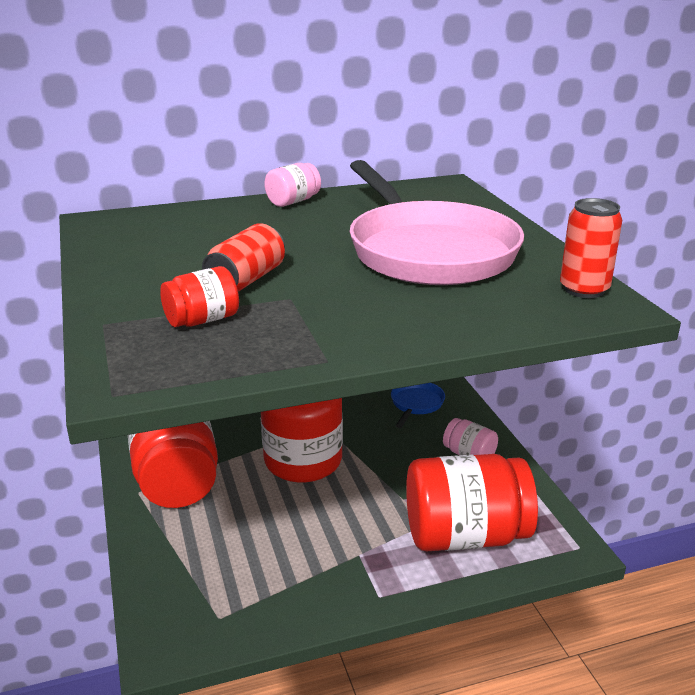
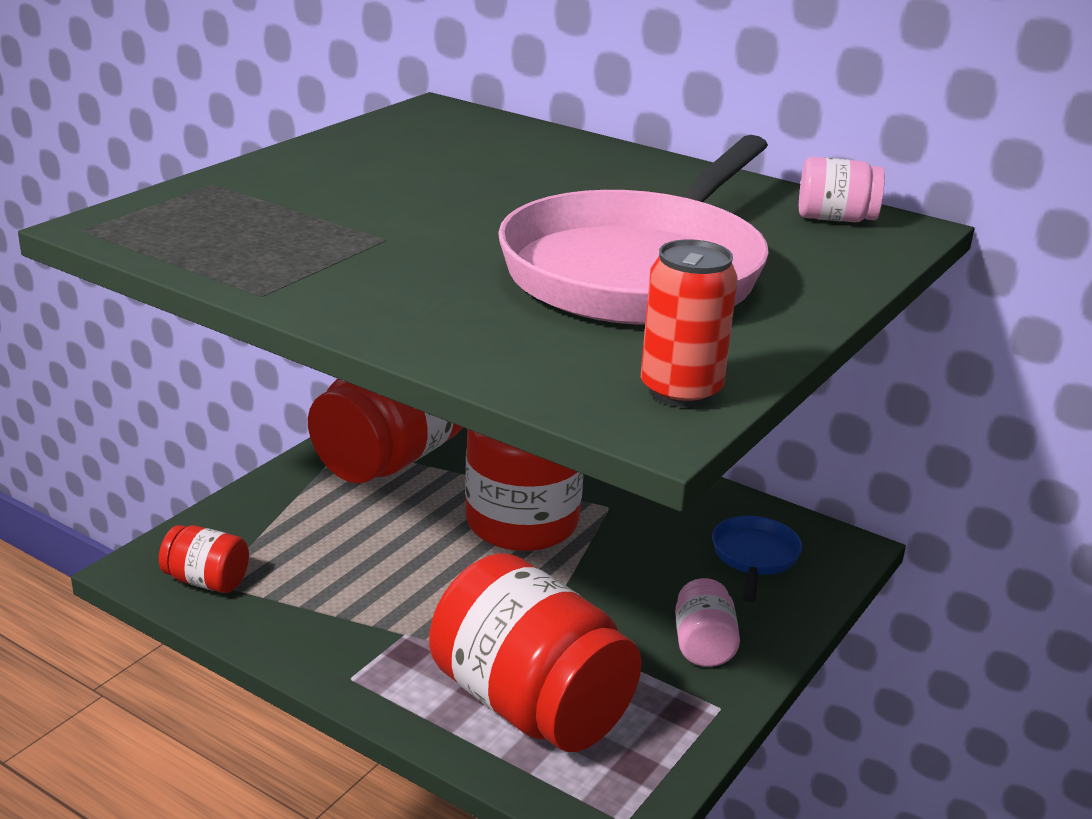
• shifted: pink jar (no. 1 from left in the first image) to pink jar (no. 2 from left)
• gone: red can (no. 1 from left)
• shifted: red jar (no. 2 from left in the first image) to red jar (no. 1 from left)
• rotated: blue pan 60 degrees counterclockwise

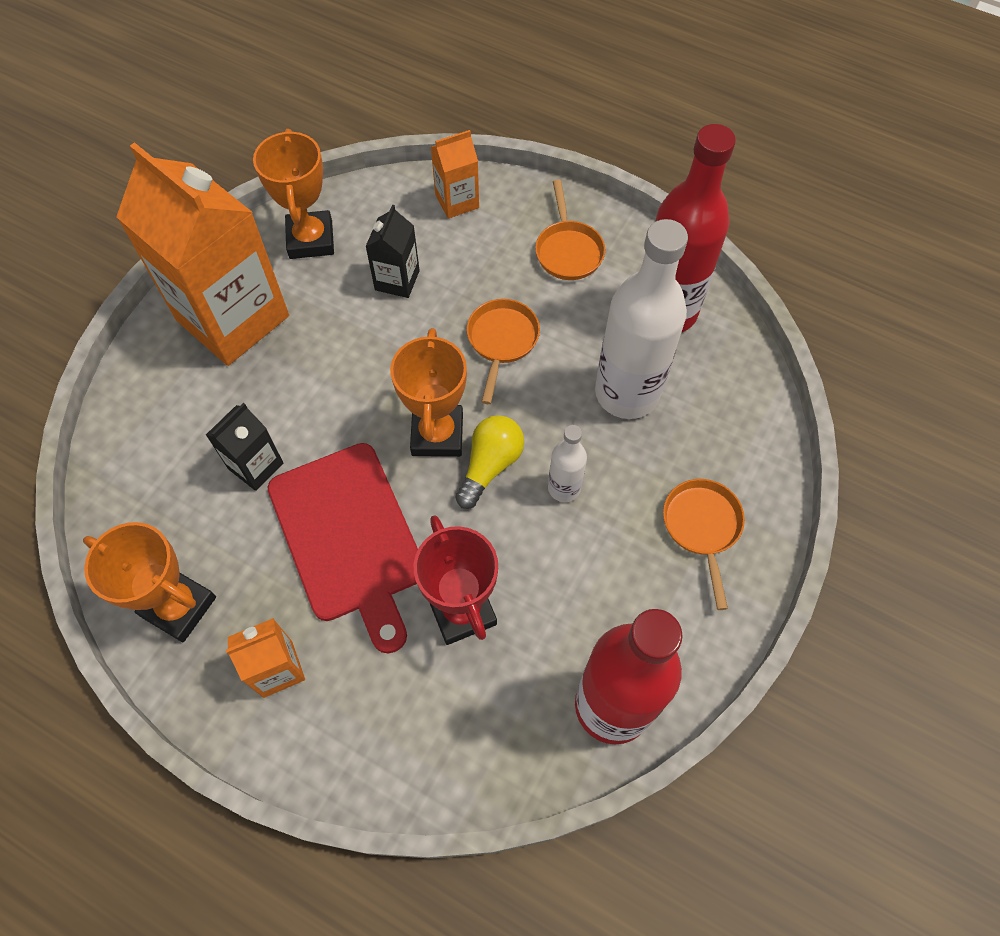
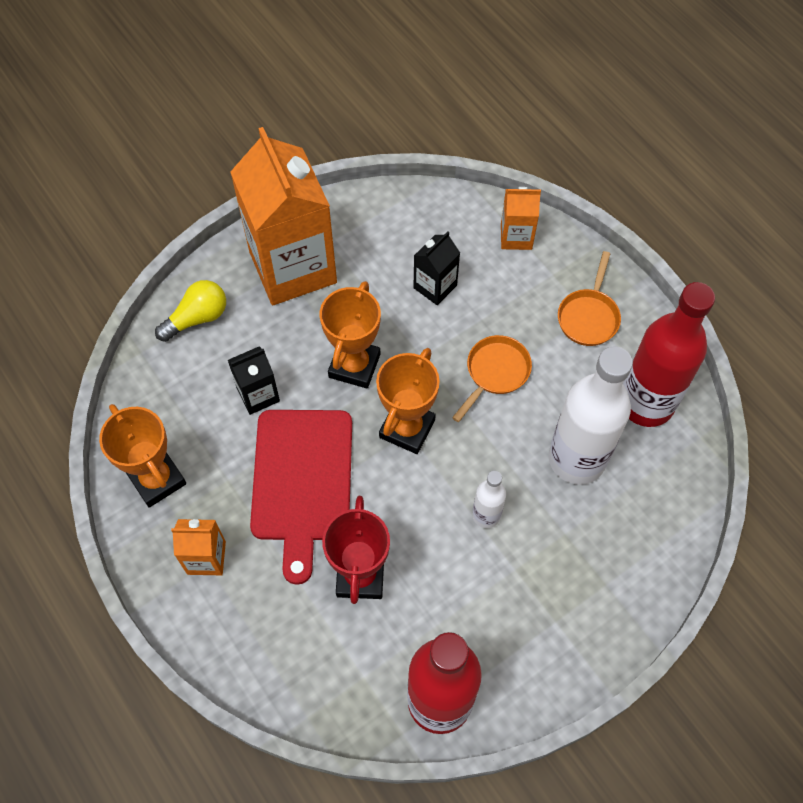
• shifted: orange trophy (no. 2 from left)
• shifted: yellow light bulb
• gone: orange pan (no. 3 from left)

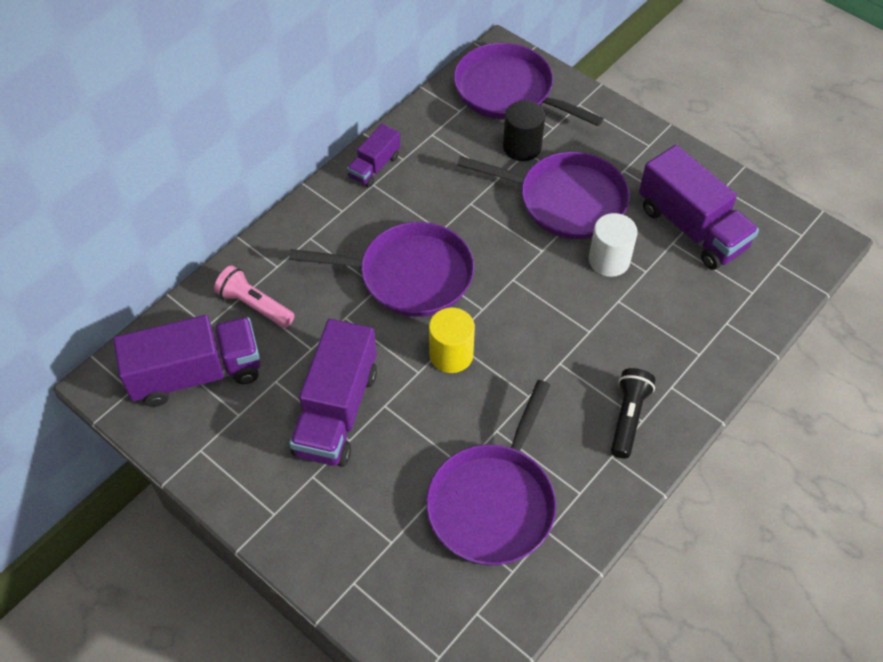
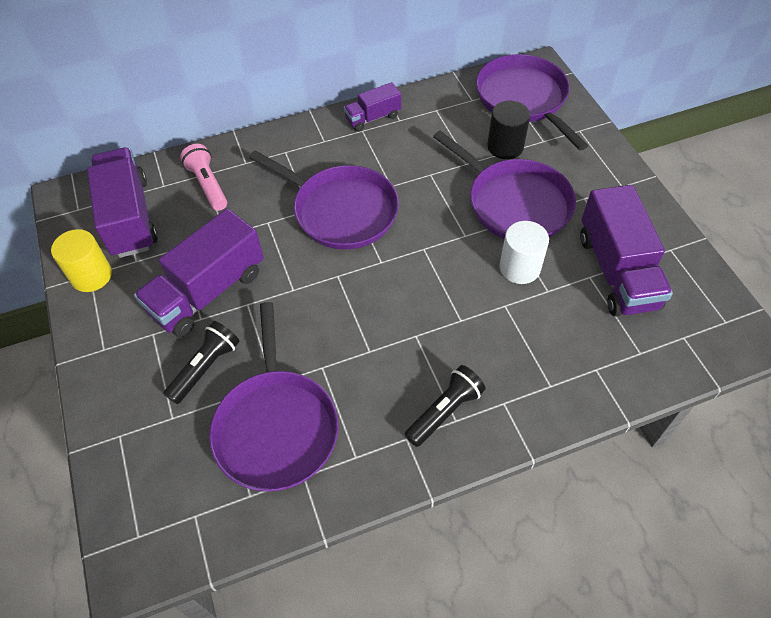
• shifted: yellow cylinder
• rotated: purple truck (no. 1 from left) 120 degrees counterclockwise
• rotated: purple pan (no. 2 from left in the first image) 60 degrees counterclockwise
• new: black flashlight (no. 1 from left)

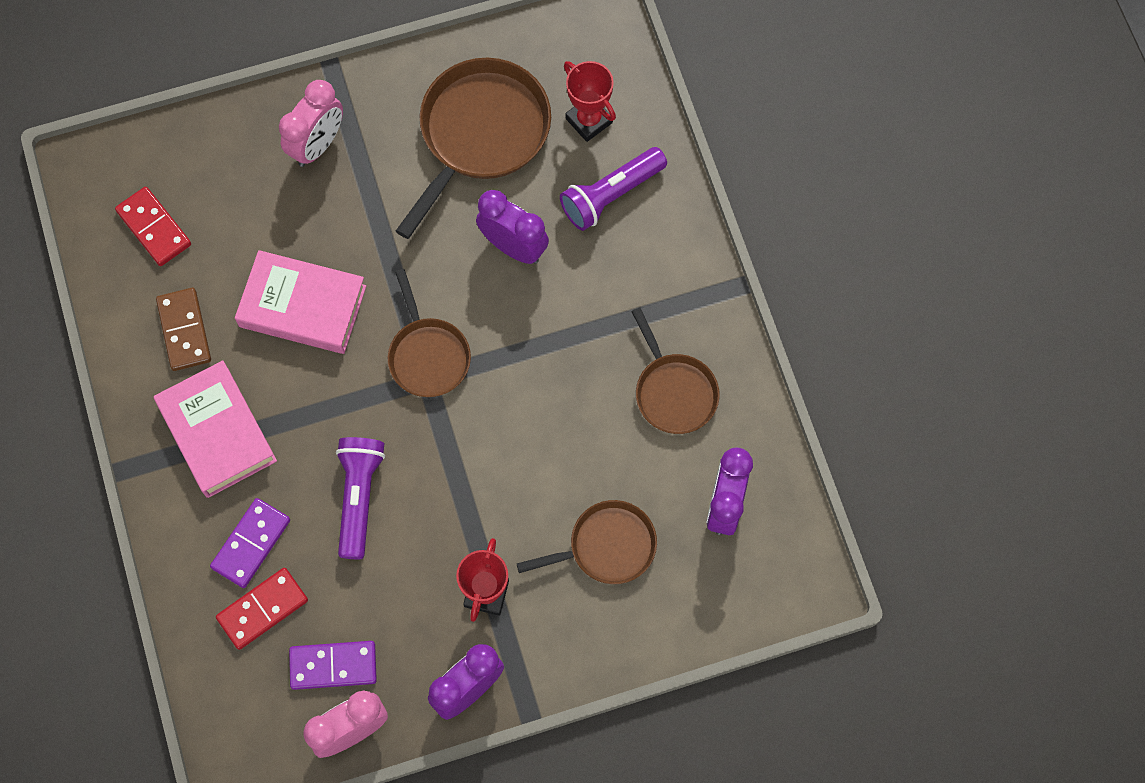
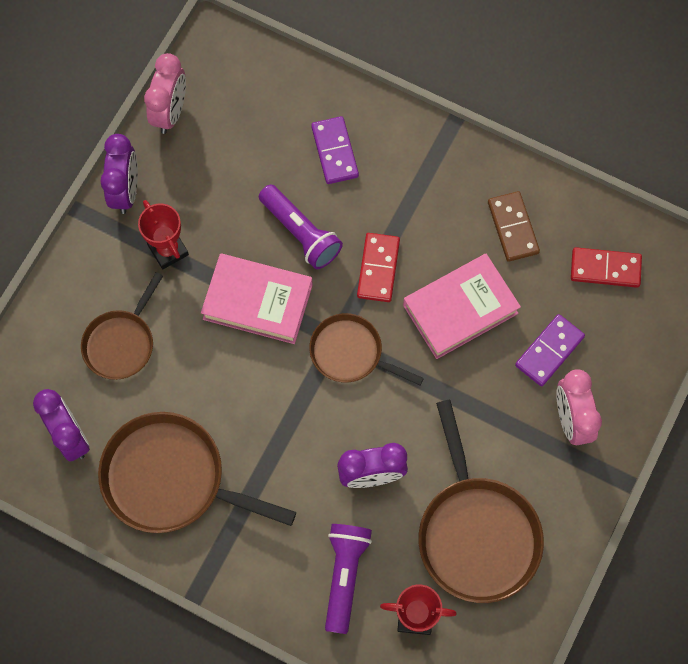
• rotated: brown domino 45 degrees clockwise
• scaled: brown pan (no. 4 from left in the first image) x1.65
• shifted: pink book (no. 1 from left)
• shifted: red domino (no. 2 from left in the first image) to red domino (no. 1 from left)
• shifted: purple domino (no. 2 from left)

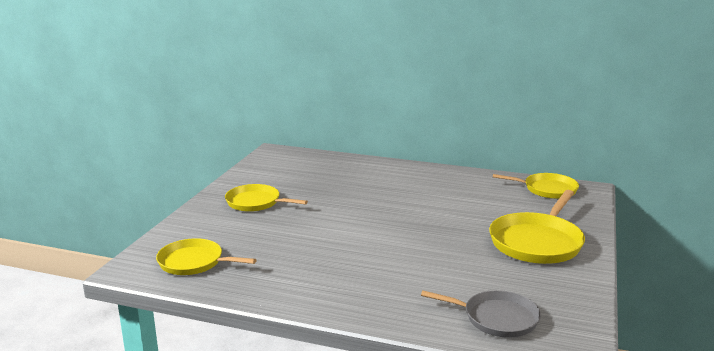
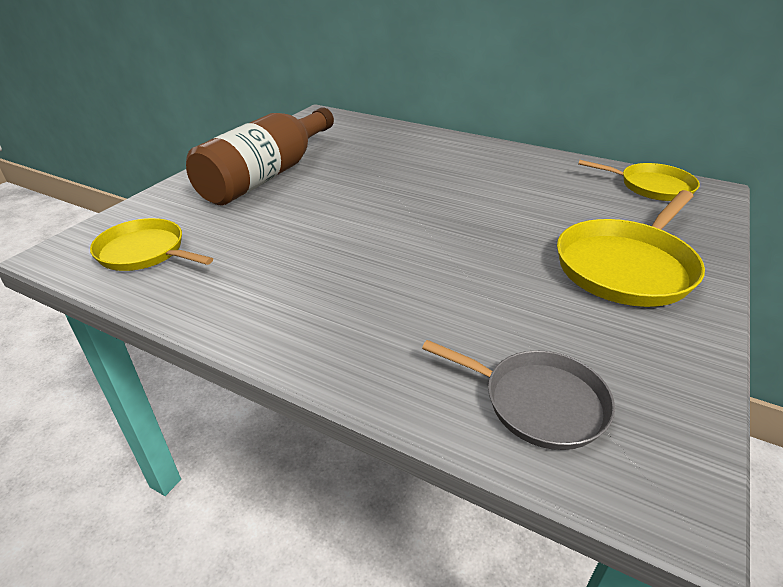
• swapped: yellow pan (no. 2 from left) to brown bottle

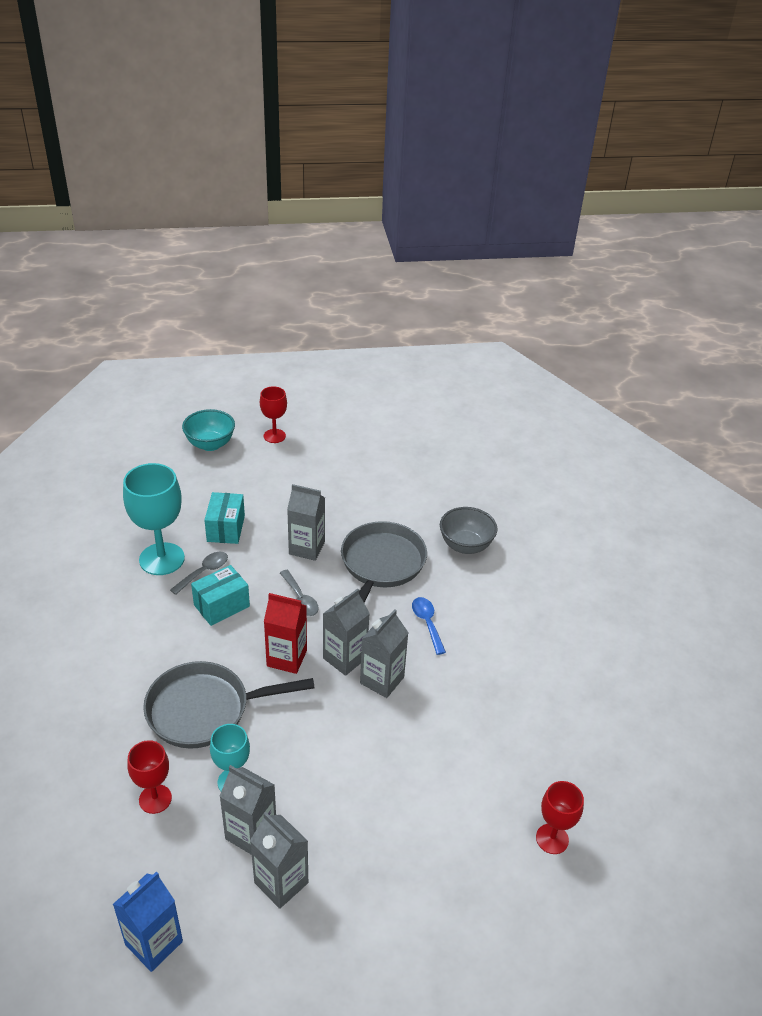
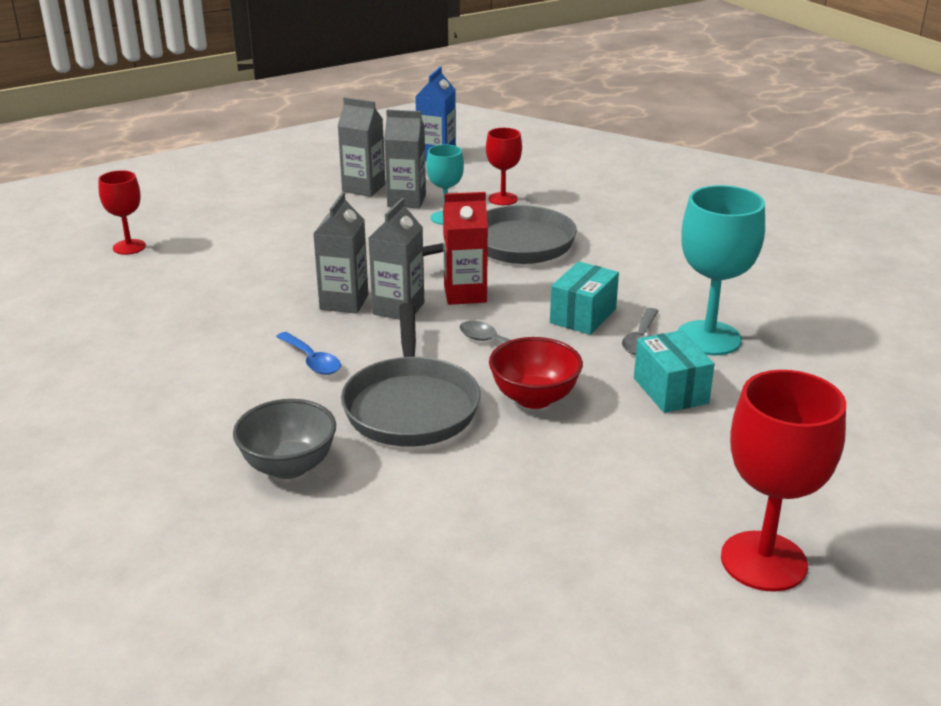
• scaled: red goblet (no. 2 from left in the first image) x1.74
• gone: turquoise bowl
• swapped: grey carton (no. 3 from left) to red bowl

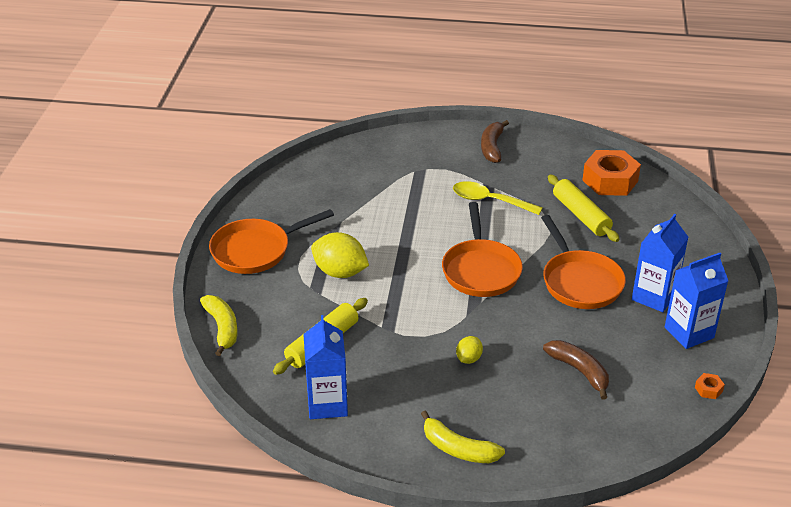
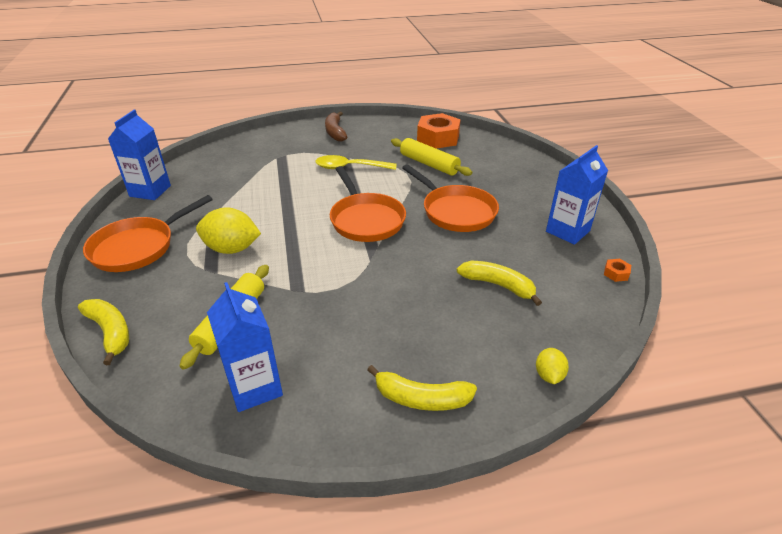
• shifted: blue carton (no. 2 from left in the first image) to blue carton (no. 1 from left)
• shifted: yellow lemon (no. 2 from left)
• repainted: brown banana (no. 2 from left) to yellow banana (no. 3 from left)

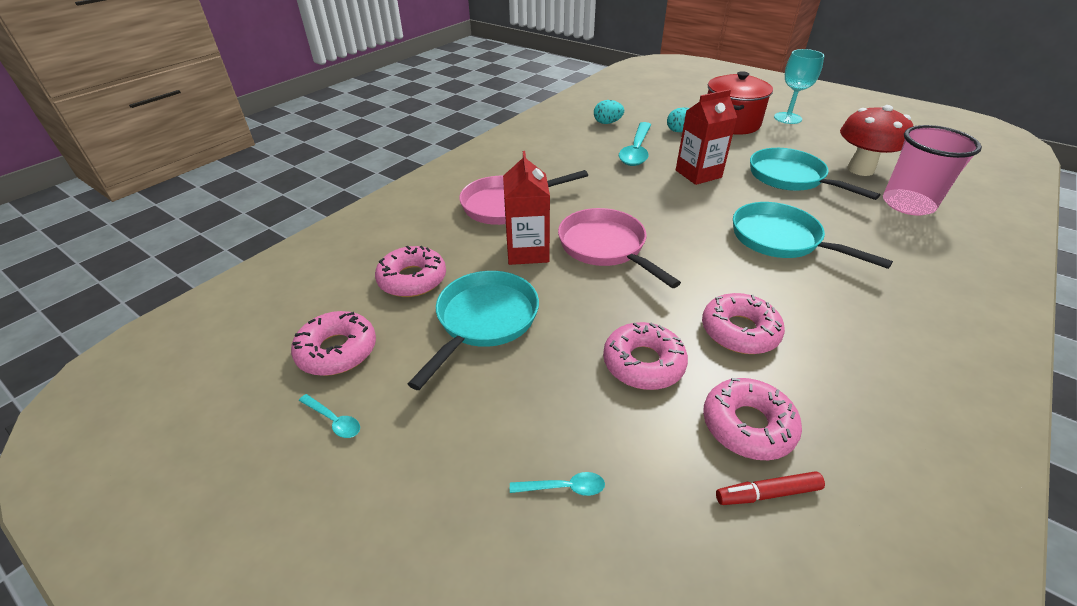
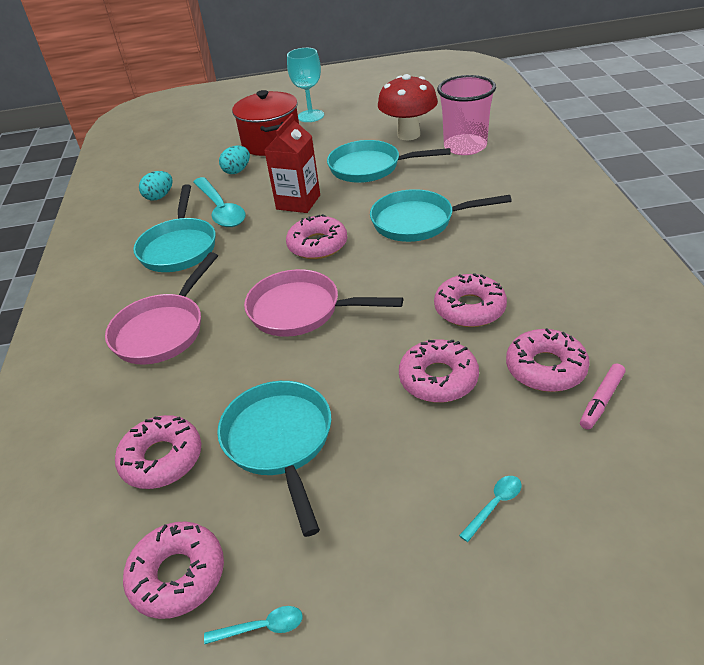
• gone: red carton (no. 1 from left)
• repainted: red marker to pink marker
• new: turquoise pan (no. 1 from left)
• new: pink donut (no. 3 from left)

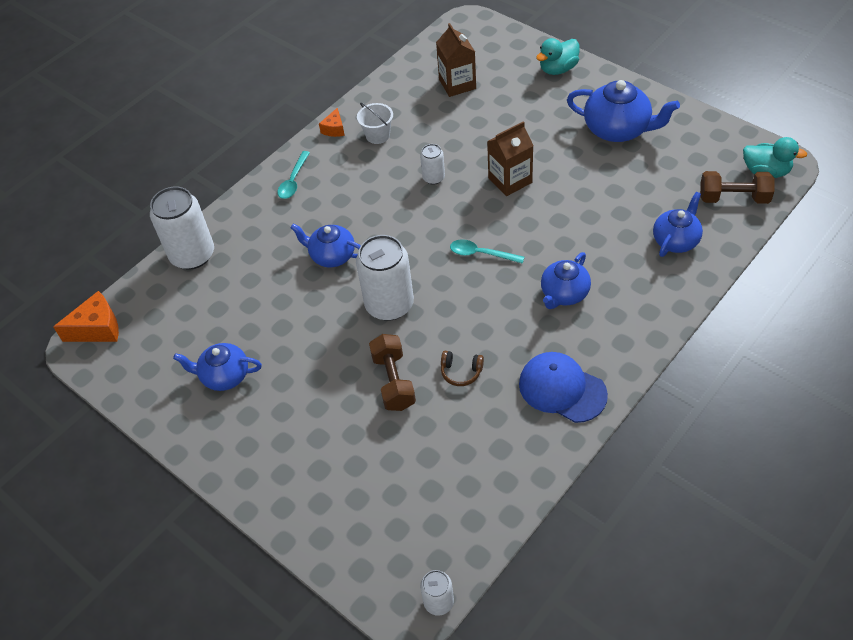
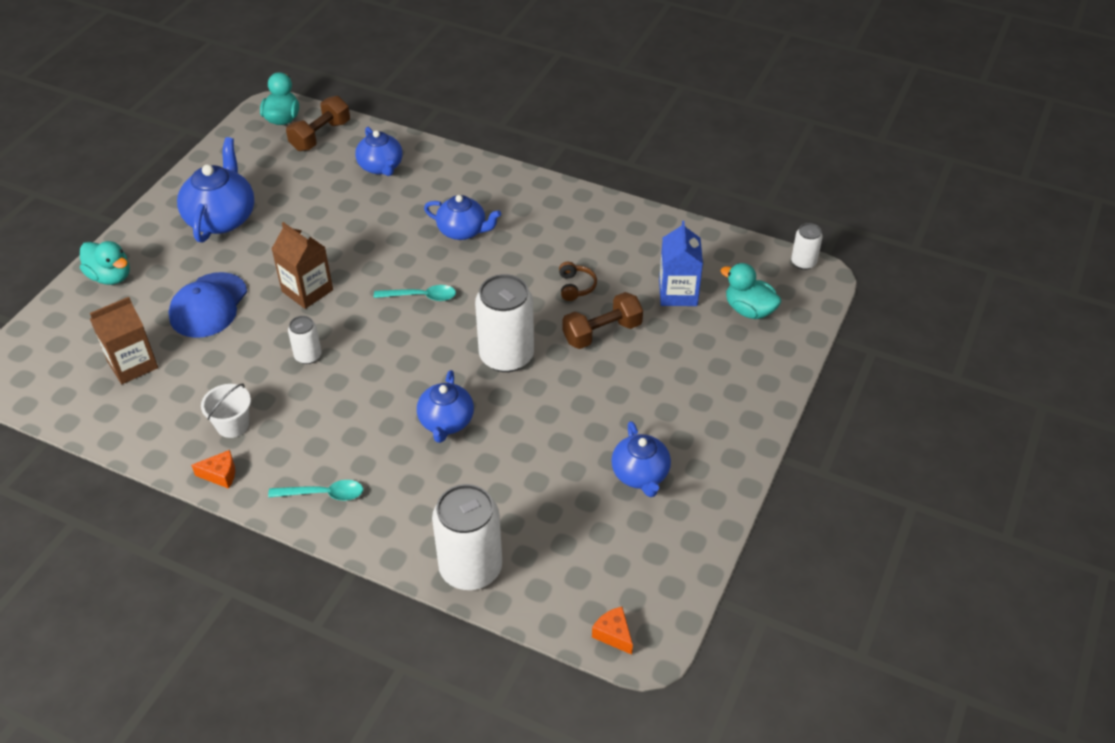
• rotated: brown dumbbell (no. 2 from left in the first image) 45 degrees clockwise
• rotated: blue teapot (no. 5 from left in the first image) 135 degrees counterclockwise
• rotated: turquoise spoon (no. 2 from left) 90 degrees counterclockwise
• scaled: orange cheese (no. 1 from left in the first image) x0.58
• shifted: blue cap
• new: blue carton
• new: turquoise duck (no. 3 from left)

